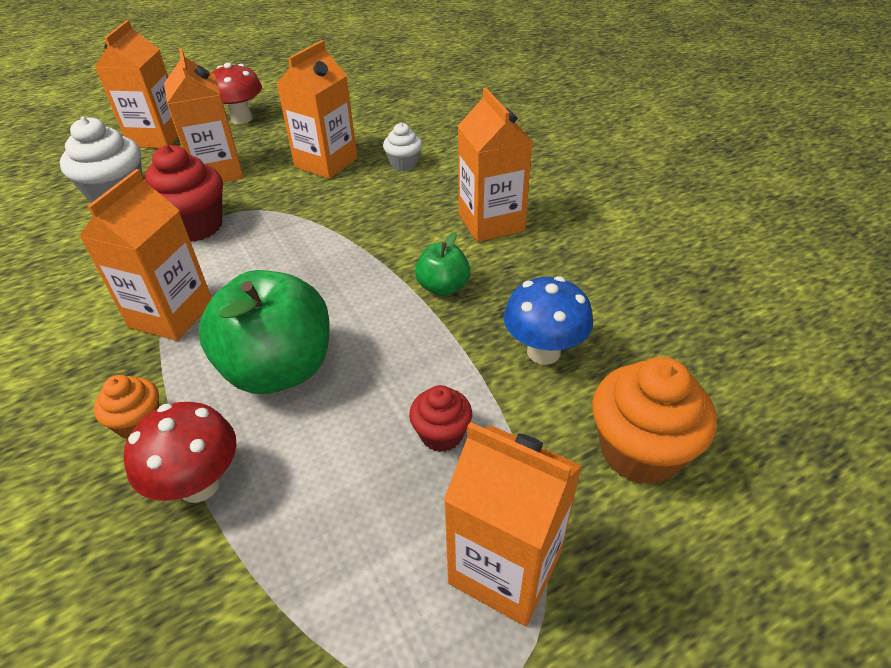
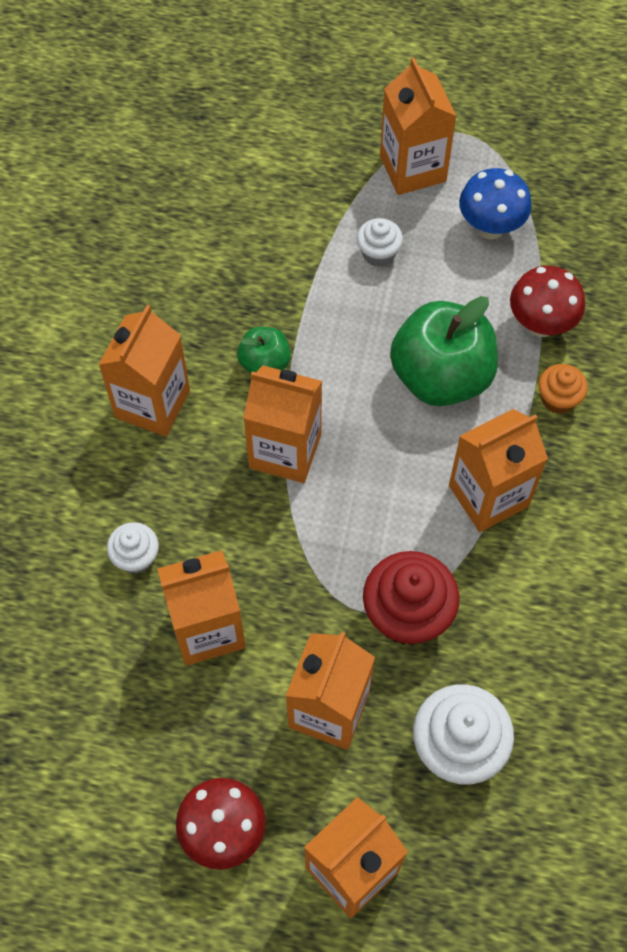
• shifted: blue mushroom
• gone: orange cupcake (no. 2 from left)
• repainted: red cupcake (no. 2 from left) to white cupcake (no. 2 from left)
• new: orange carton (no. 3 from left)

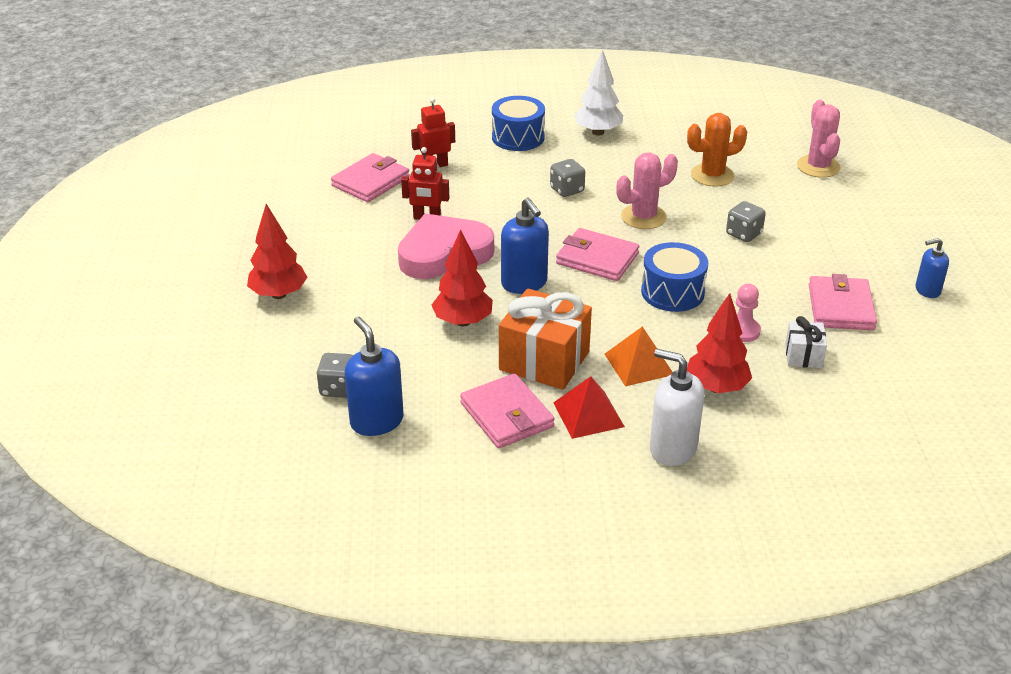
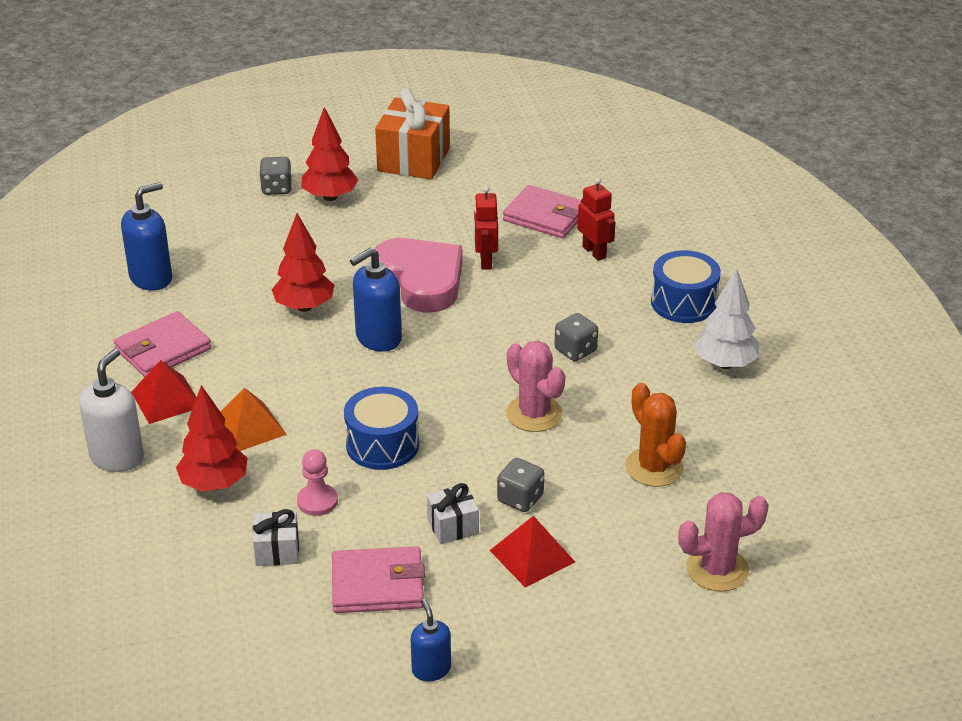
• gone: pink wallet (no. 3 from left)
• shifted: orange gift
• shifted: grey dice (no. 1 from left)
• new: white gift (no. 2 from left)
• new: red pyramid (no. 2 from left)

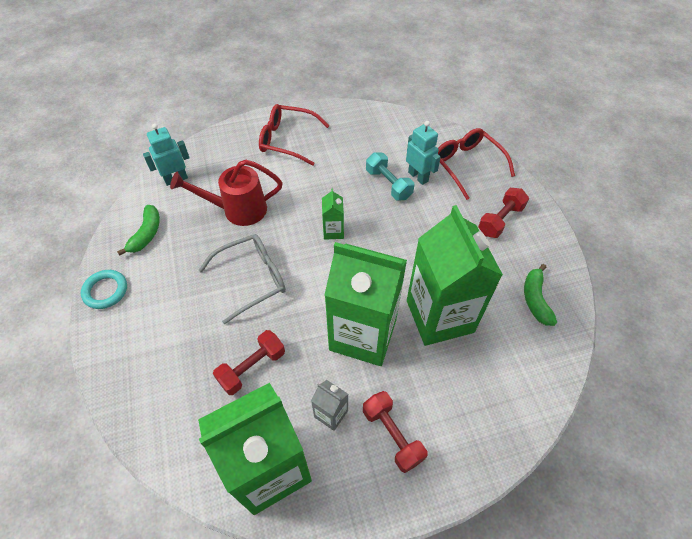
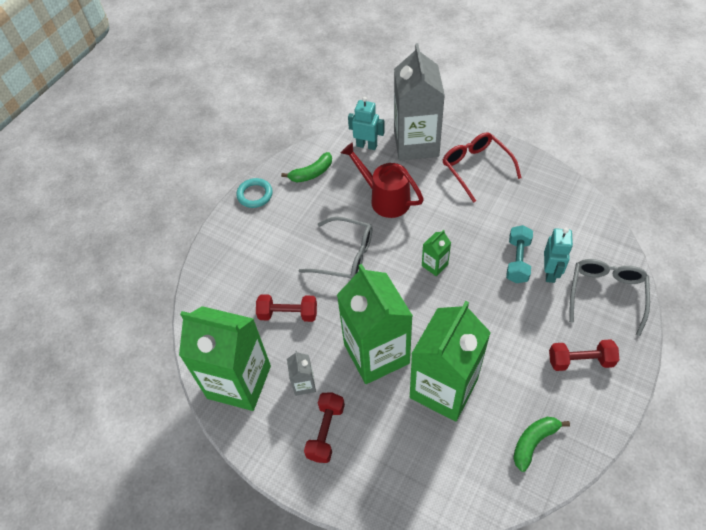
• repainted: red glasses (no. 2 from left) to grey glasses (no. 2 from left)
• new: grey carton (no. 2 from left)

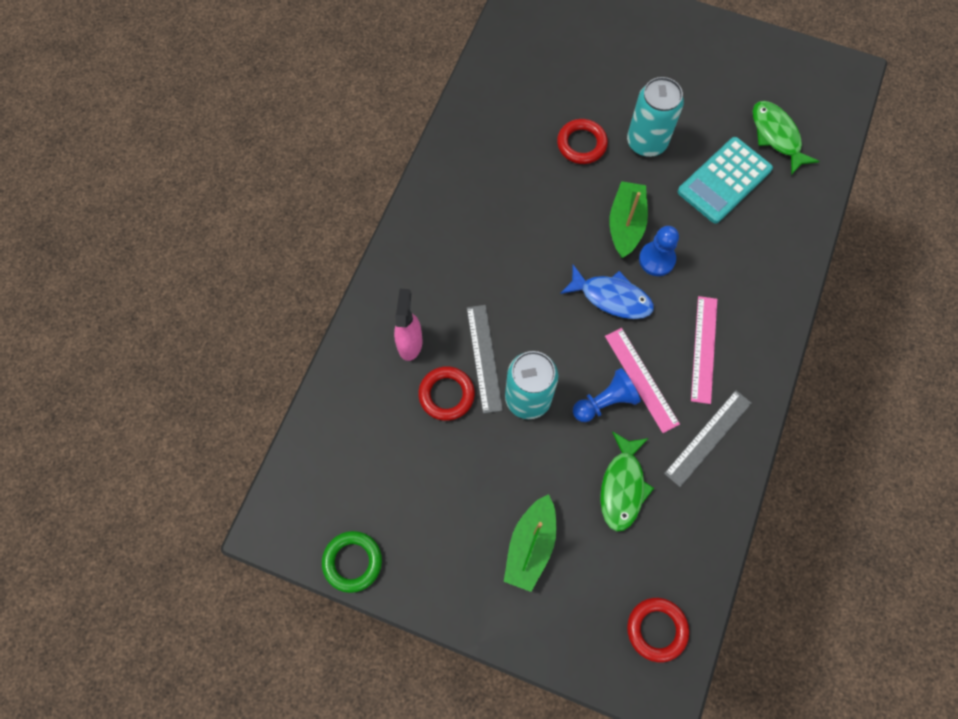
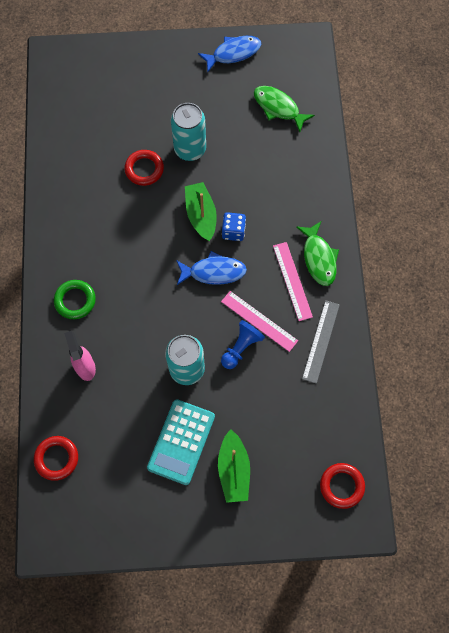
• shifted: turquoise calculator
• swapped: blue pawn (no. 2 from left) to blue dice
• gone: grey ruler (no. 1 from left)
• shifted: red ring (no. 1 from left)
• shifted: green fish (no. 1 from left in the first image) to green fish (no. 2 from left)
• shifted: green ring
• new: blue fish (no. 2 from left)

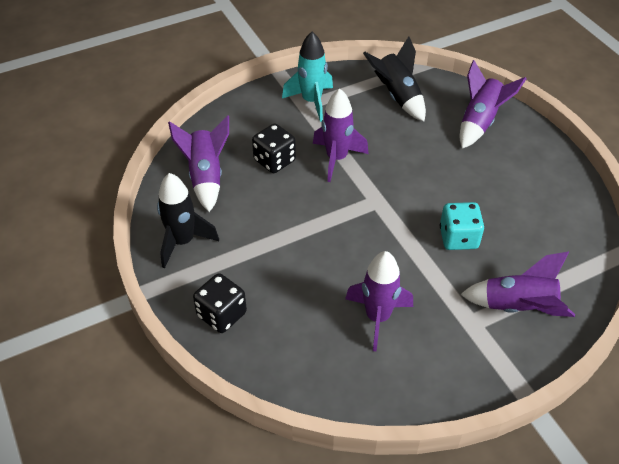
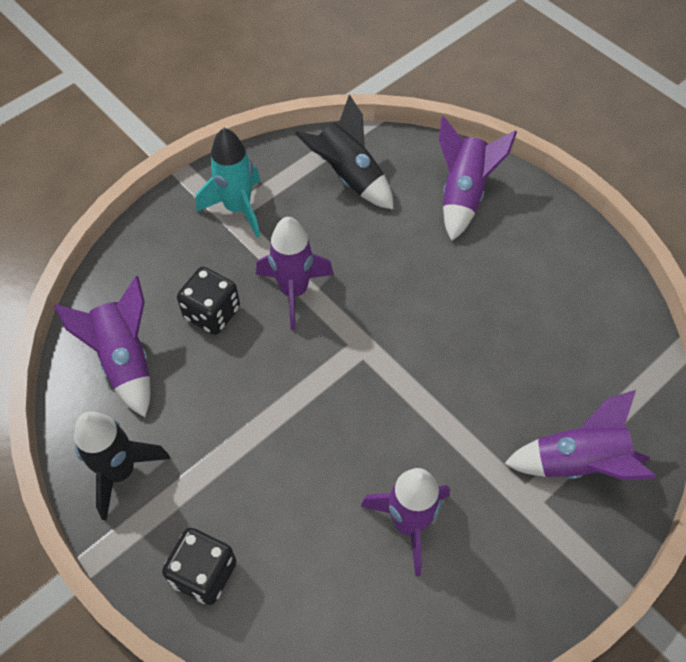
• gone: turquoise dice

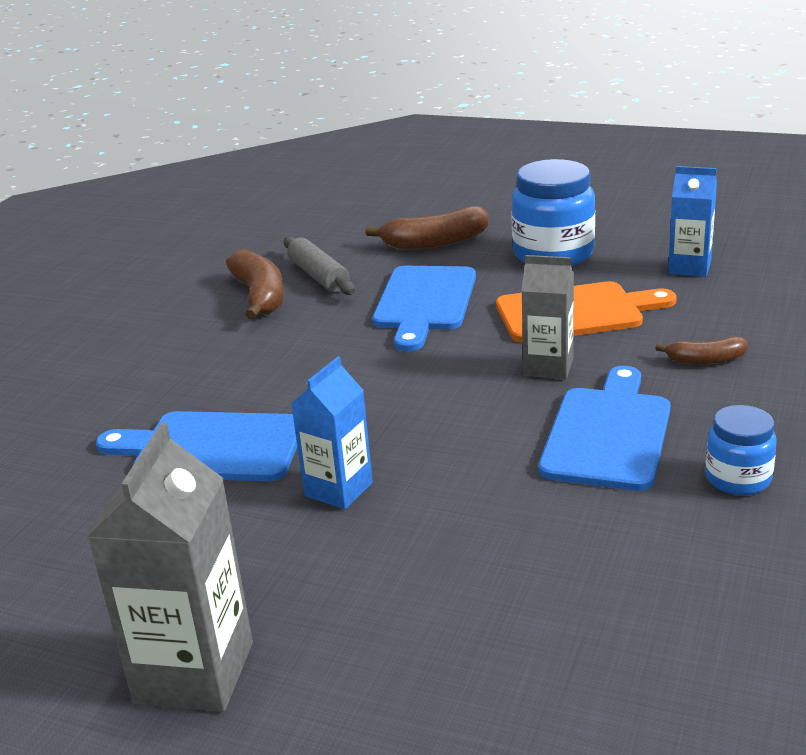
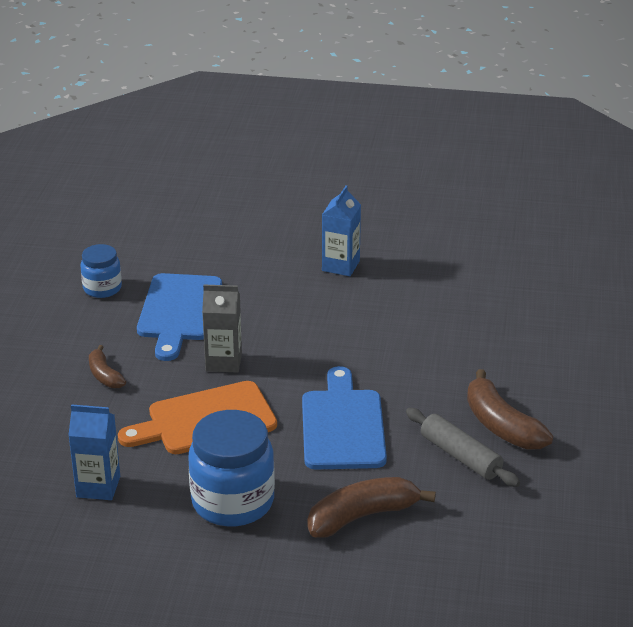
• rotated: brown banana (no. 3 from left in the first image) 105 degrees counterclockwise
• gone: blue cutting board (no. 1 from left)
• gone: grey carton (no. 1 from left)

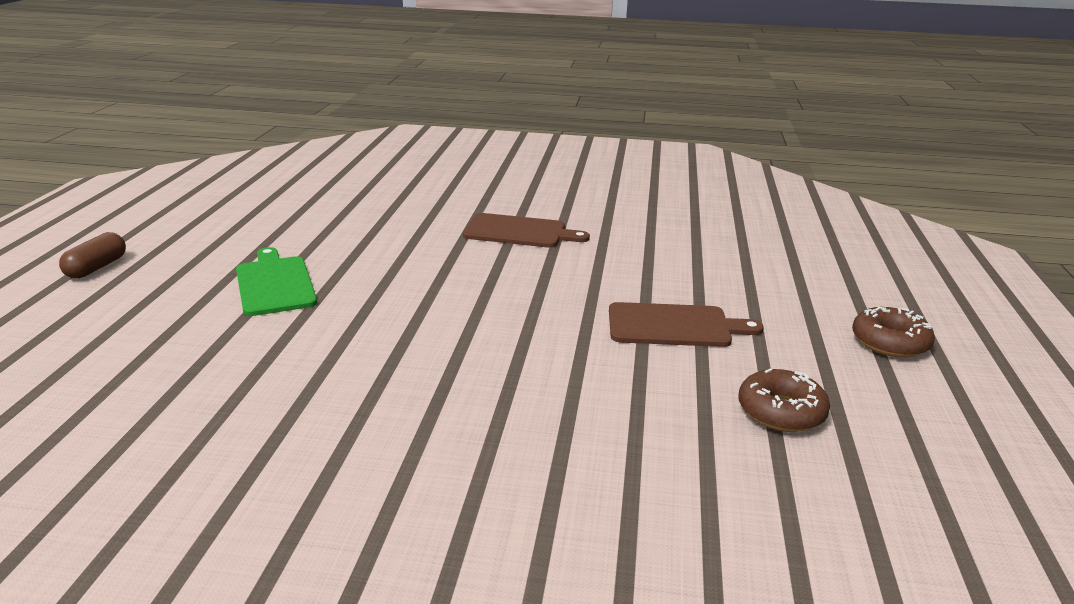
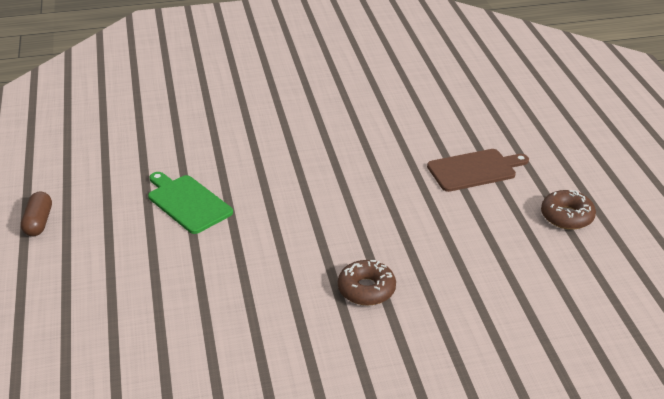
• gone: brown cutting board (no. 1 from left)
• shifted: brown donut (no. 2 from left in the first image) to brown donut (no. 1 from left)

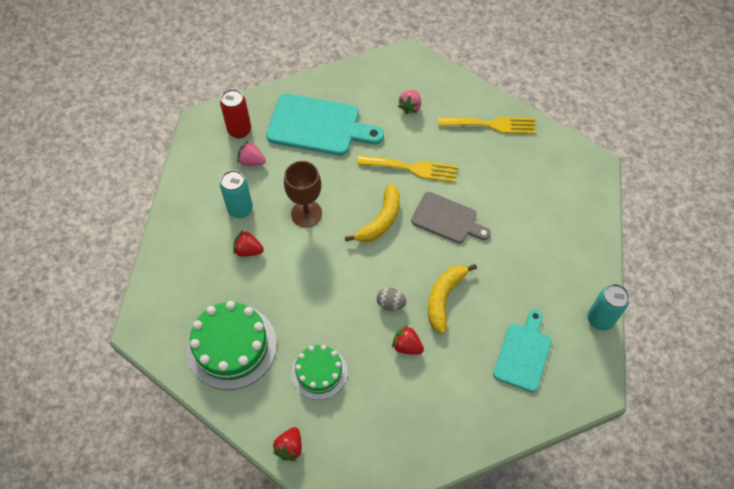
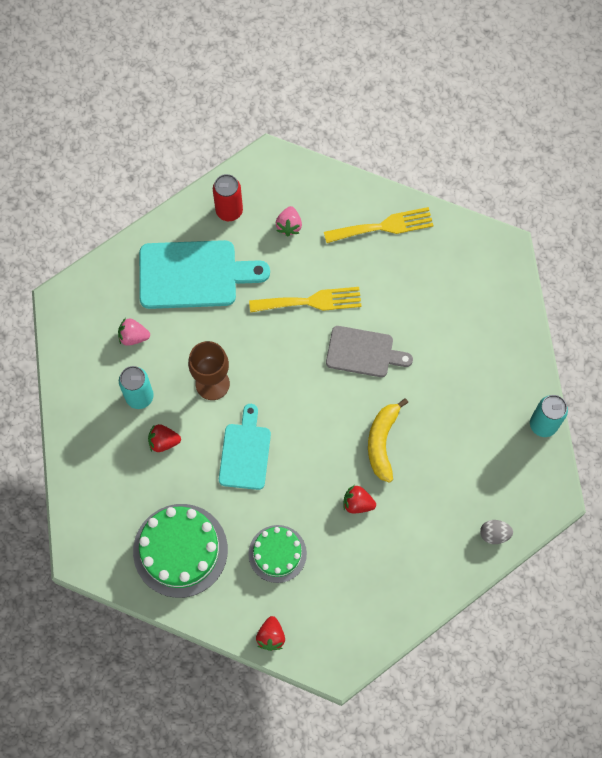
• shifted: red can
• gone: yellow banana (no. 1 from left)
• shifted: grey egg
• shifted: turquoise cutting board (no. 2 from left)

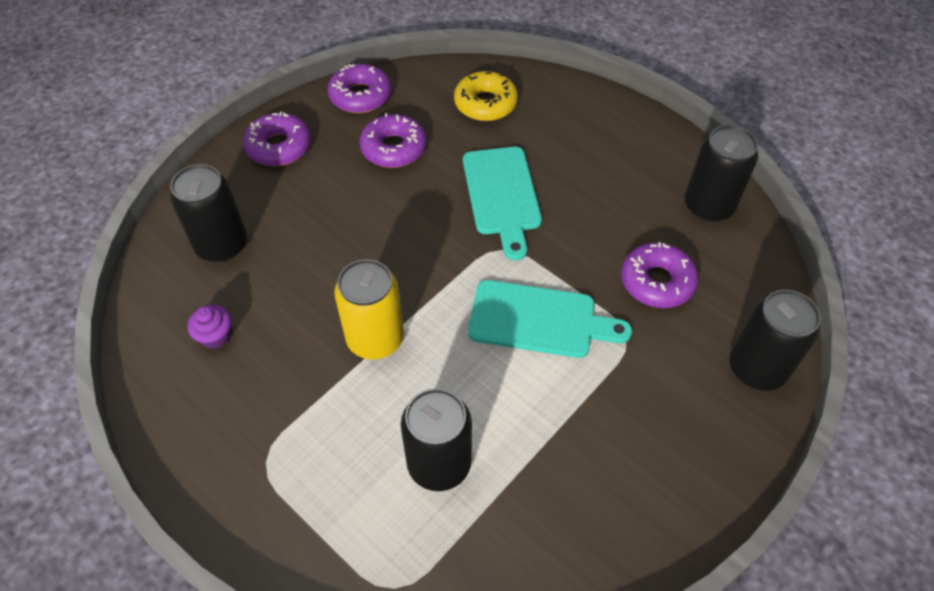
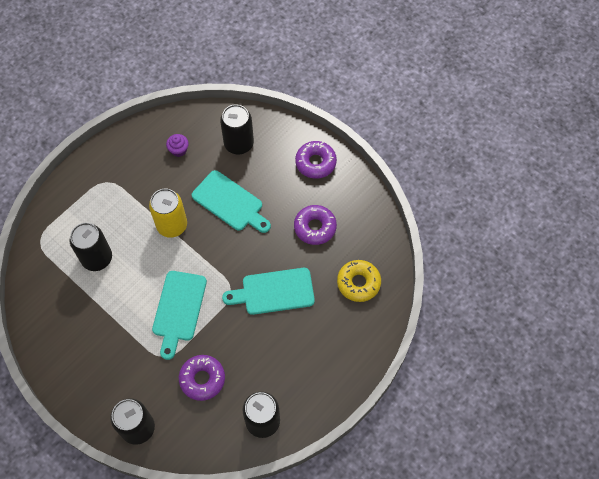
• gone: purple donut (no. 2 from left)
• new: turquoise cutting board (no. 2 from left)

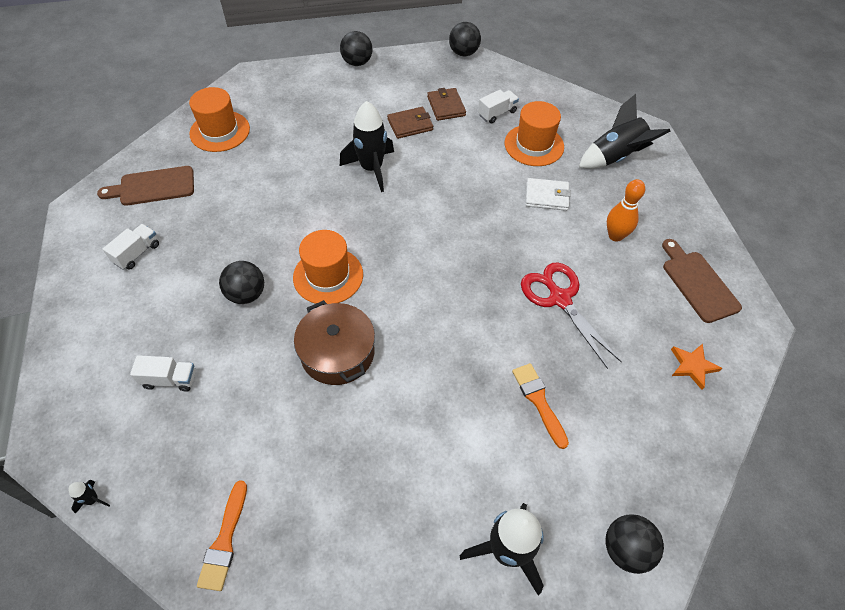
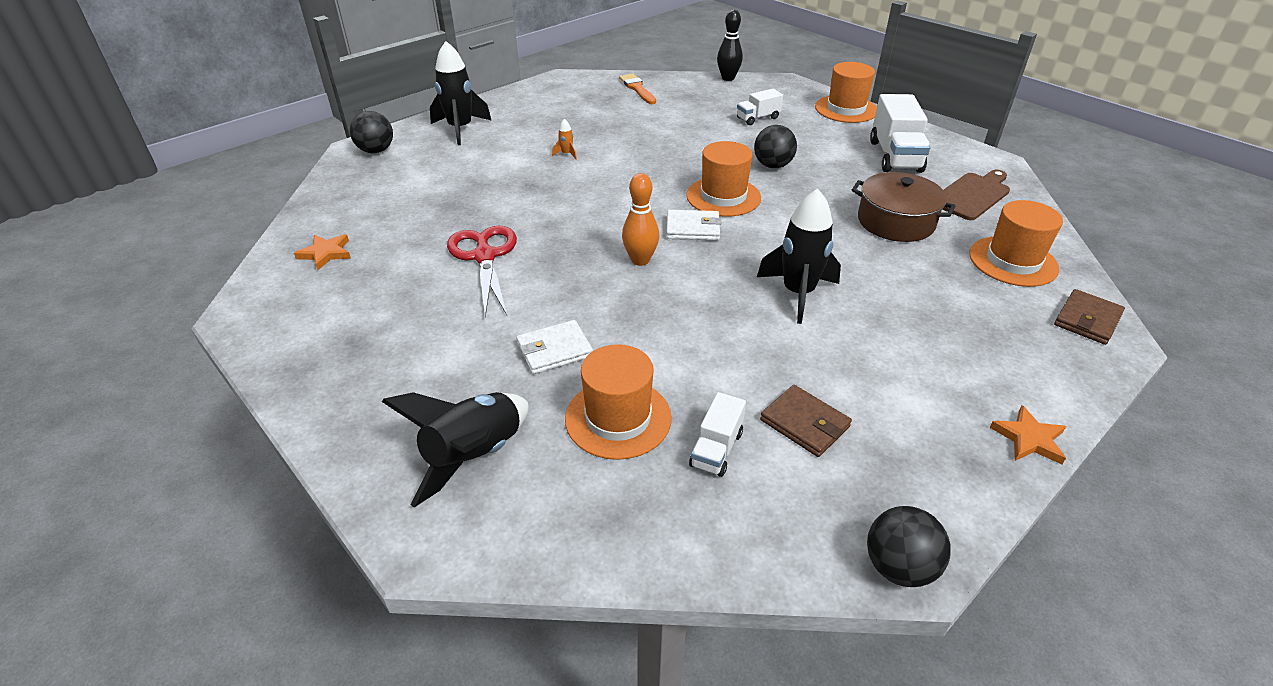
• swapped: black ball (no. 2 from left) to orange star (no. 2 from left)
• shifted: brown wallet (no. 1 from left in the first image) to brown wallet (no. 2 from left)
• shifted: orange bowling pin
• scaled: white truck (no. 1 from left in the first image) x1.81
• gone: brown cutting board (no. 2 from left)
• rotated: red scissors 135 degrees counterclockwise
• shifted: brown pot
• gone: orange brush (no. 2 from left)
• swapped: black rocket (no. 1 from left) to black bowling pin
• new: orange hat (no. 3 from left)
• new: orange rocket
• new: white wallet (no. 2 from left)

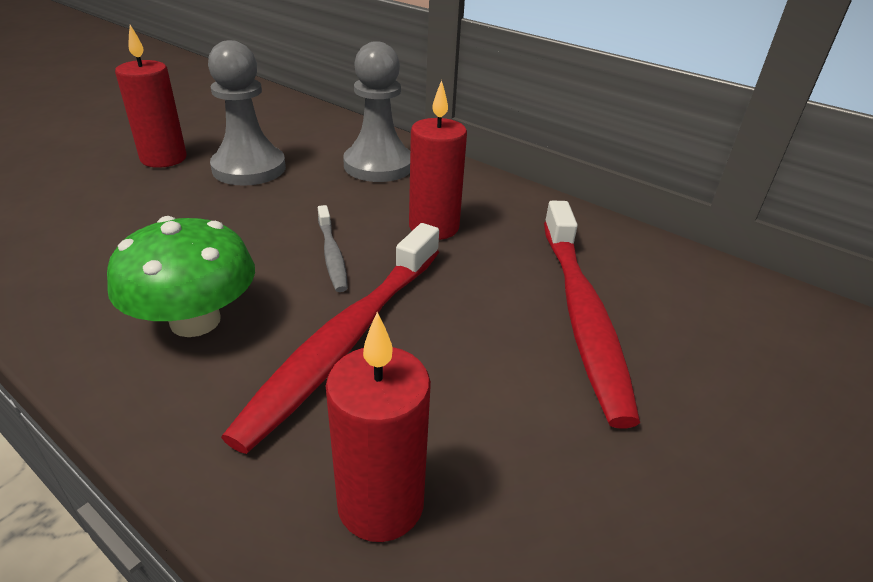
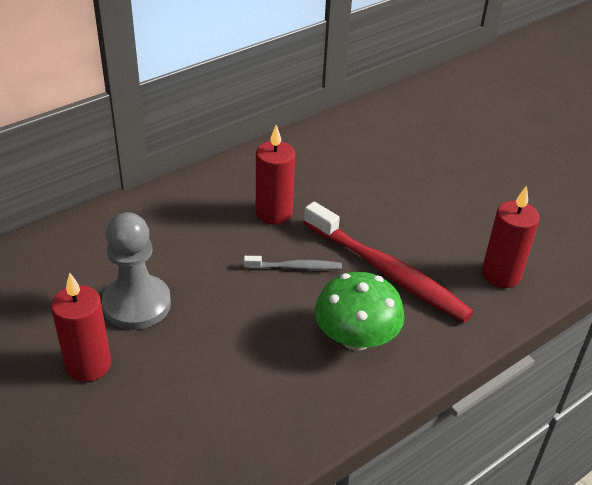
• gone: grey pawn (no. 2 from left)
• gone: red toothbrush (no. 2 from left)

